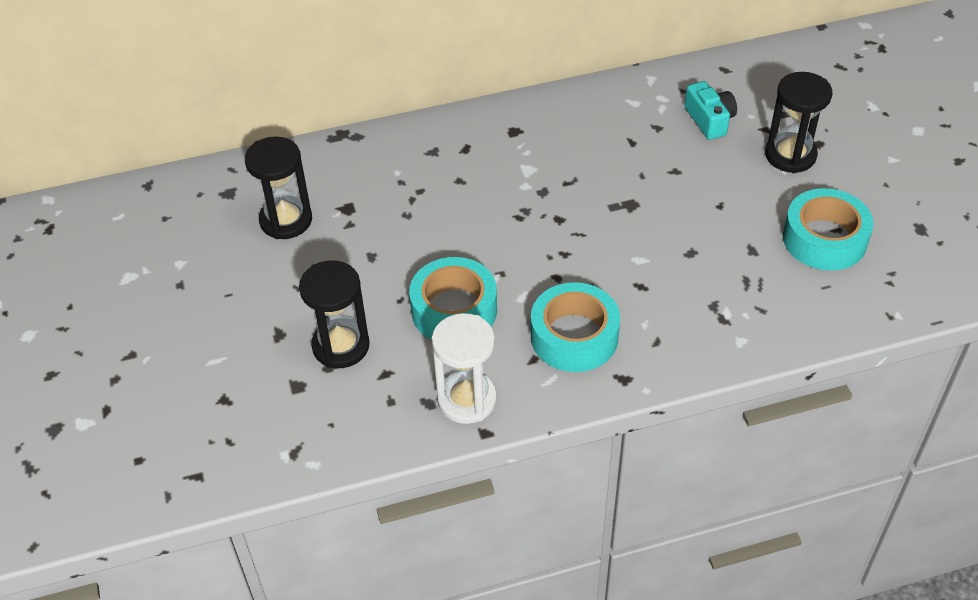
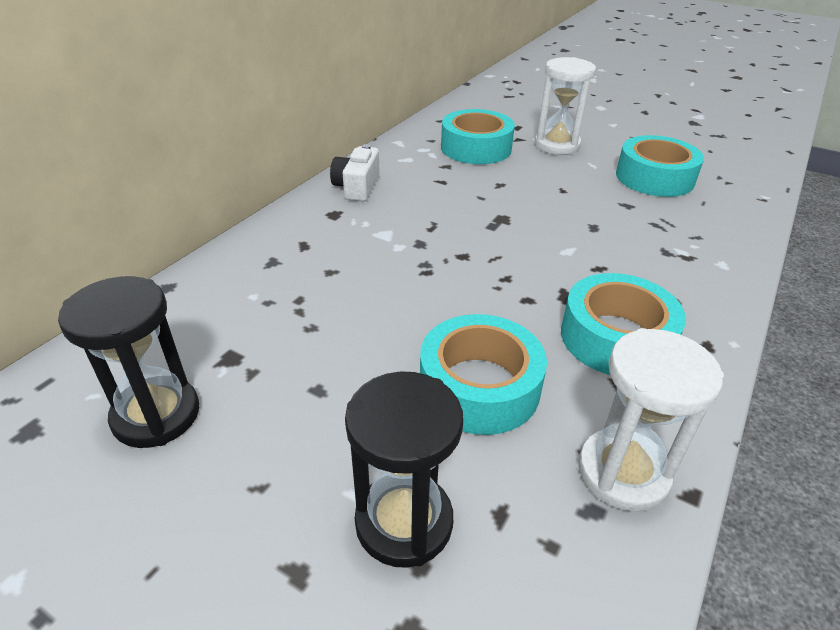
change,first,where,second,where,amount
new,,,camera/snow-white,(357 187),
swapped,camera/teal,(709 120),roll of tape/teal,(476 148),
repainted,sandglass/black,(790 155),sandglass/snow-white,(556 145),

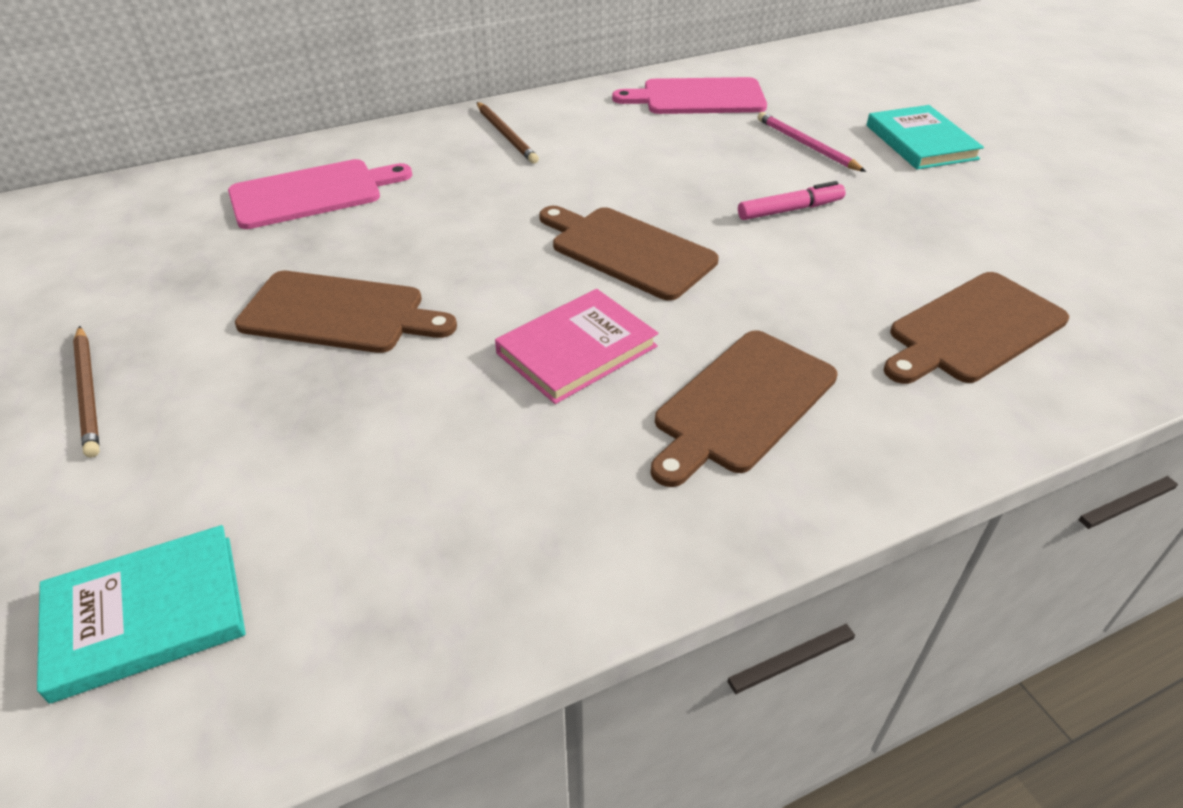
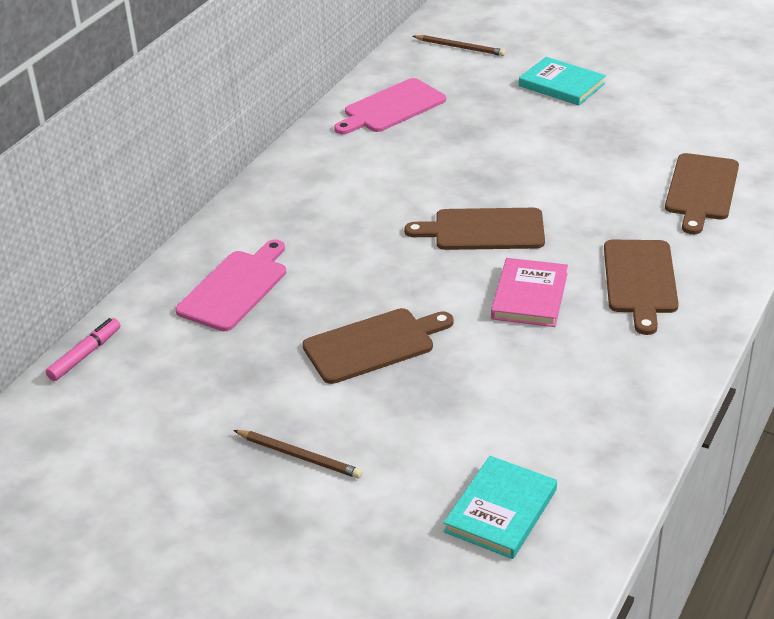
change,first,where,second,where,amount
gone,lead pencil/pink,(806 145),,,
shifted,lead pencil/dark brown,(506 135),,(460 47),
shifted,marker pen/pink,(790 210),,(85 355),

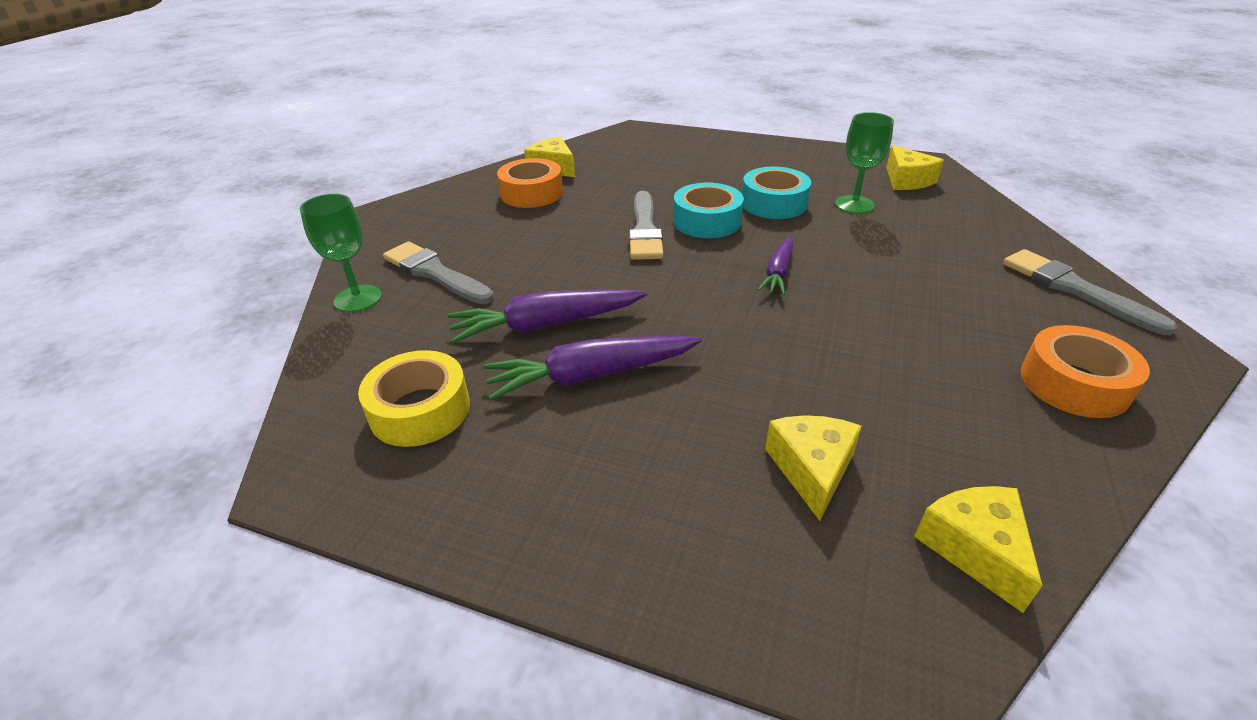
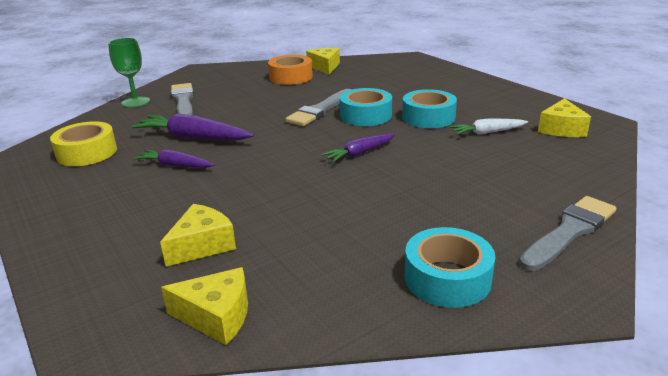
change,first,where,second,where,amount
swapped,goblet/emerald,(854 204),root vegetable/snow-white,(487 132),
repainted,roll of tape/bright orange,(1074 383),roll of tape/teal,(447 278),
rotated,cheese/yellow,(974 548),,(217 316),75 degrees clockwise
rotated,brush/ash-grey,(1075 289),,(569 232),45 degrees clockwise
scaled,root vegetable/violet,(591 375),,(175 165),x0.61

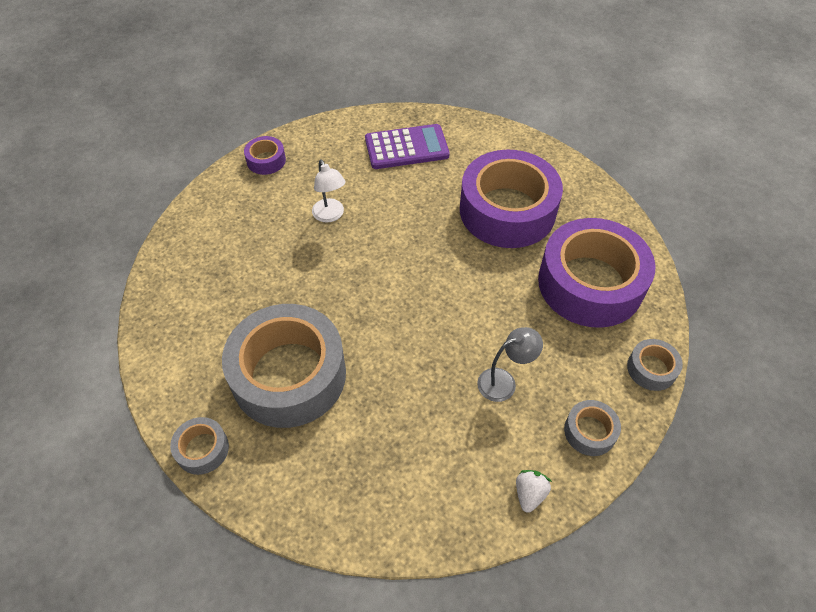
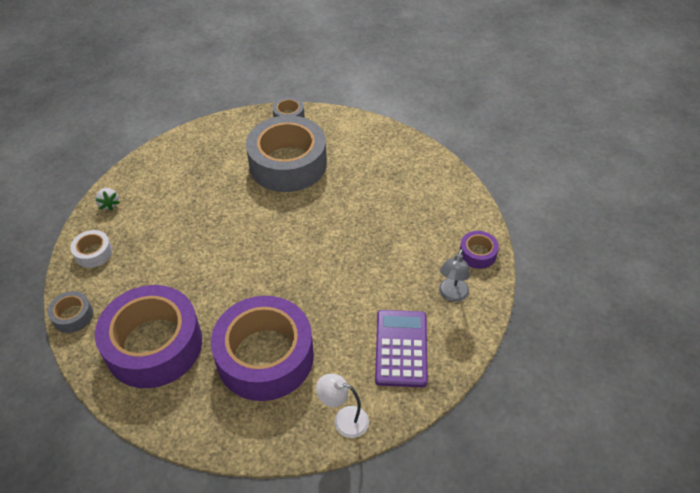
change,first,where,second,where,amount
shifted,lamp/snow-white,(330 215),,(344 419),
shifted,lamp/ash-grey,(504 381),,(452 295),
repainted,roll of tape/ash-grey,(589 431),roll of tape/snow-white,(93 253),
rotated,adding machine/violet,(406 147),,(401 348),150 degrees clockwise

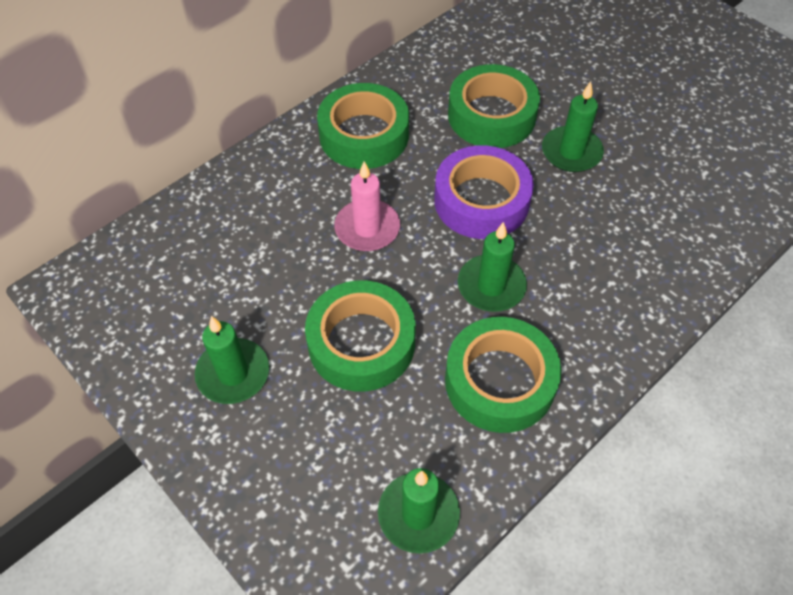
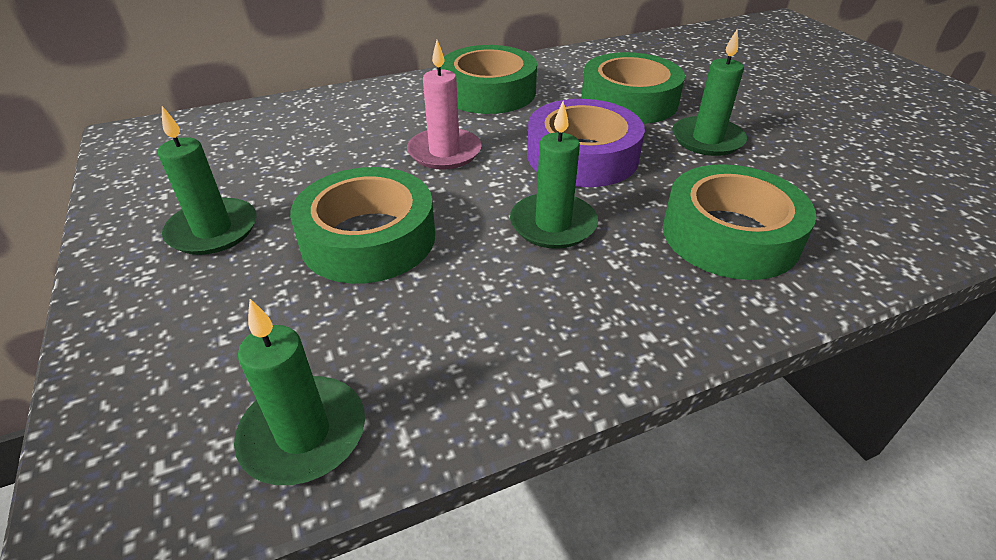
change,first,where,second,where,amount
shifted,roll of tape/emerald,(499 381),,(730 235),

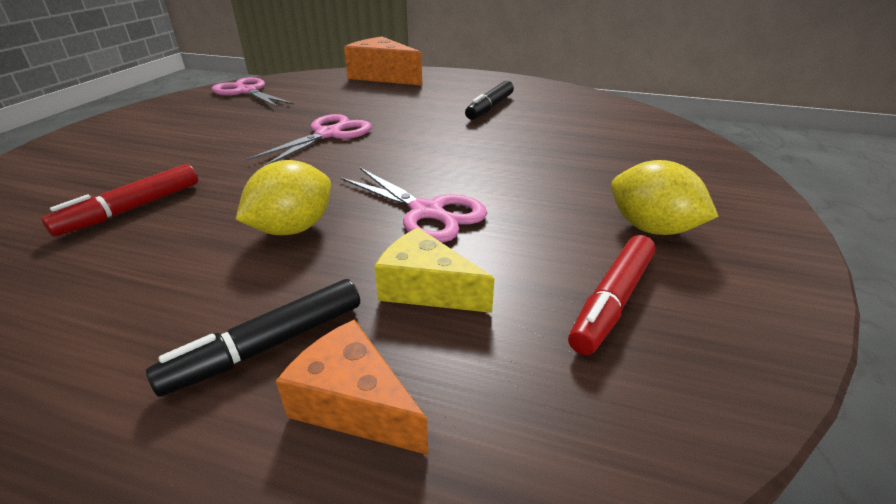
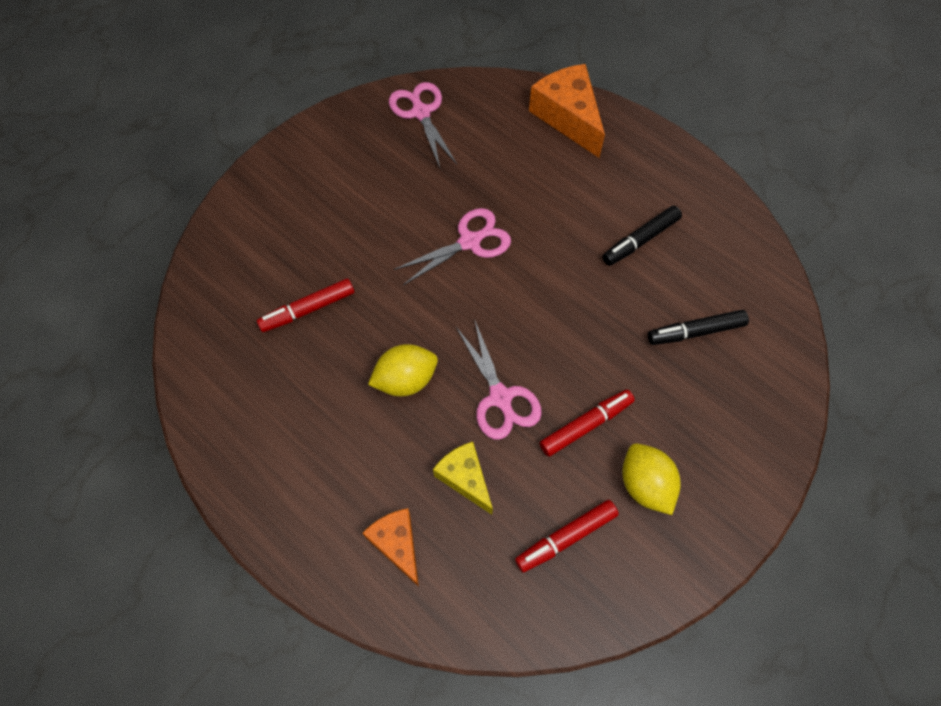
change,first,where,second,where,amount
new,,,marker pen/crimson,(586 425),
shifted,marker pen/black,(268 346),,(695 332),

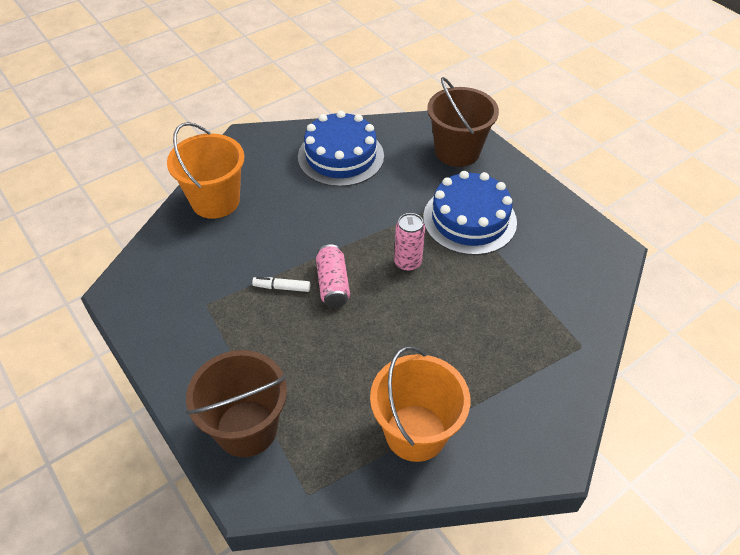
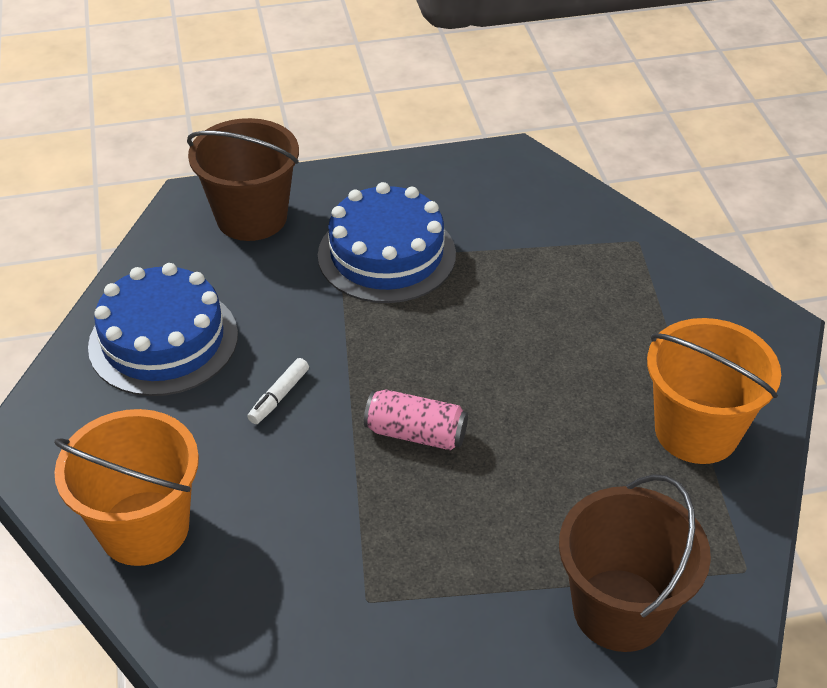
change,first,where,second,where,amount
gone,can/pink,(407 263),,,
shifted,marker pen/snow-white,(282 287),,(279 396),

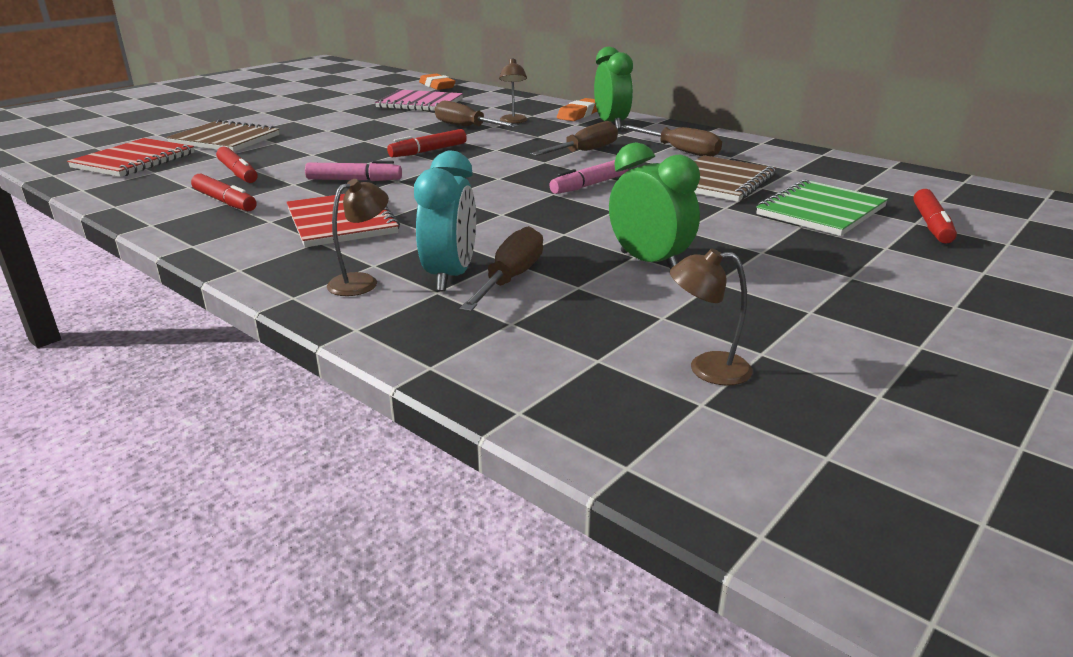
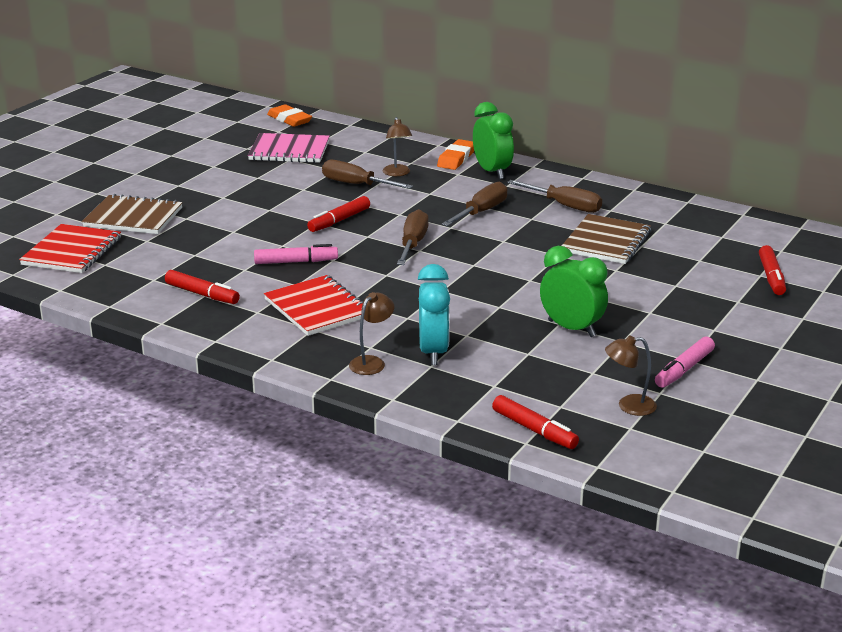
change,first,where,second,where,amount
gone,exercise book/emerald,(820 211),,,
shifted,marker pen/crimson,(238 173),,(534 430),
shifted,hand screwdriver/dark brown,(511 278),,(413 243),
shifted,marker pen/pink,(590 185),,(684 369),

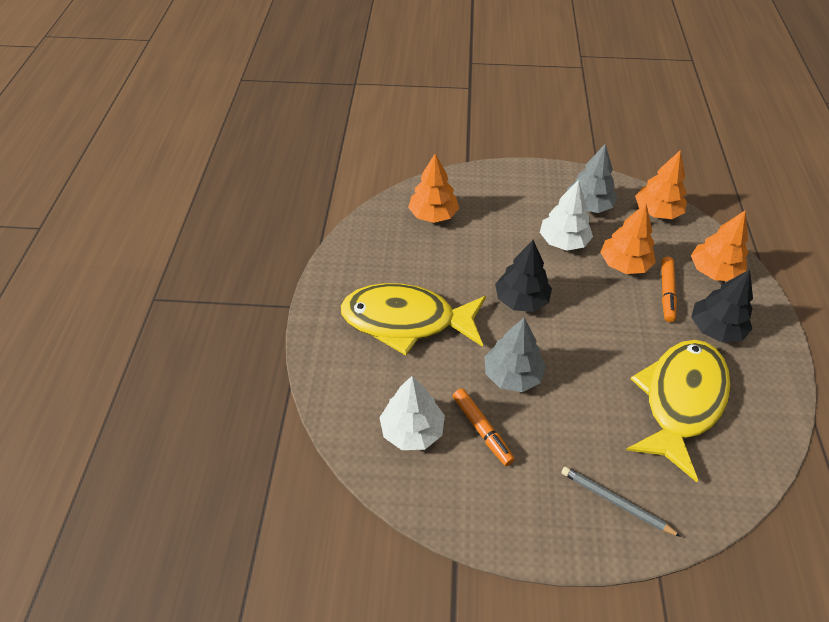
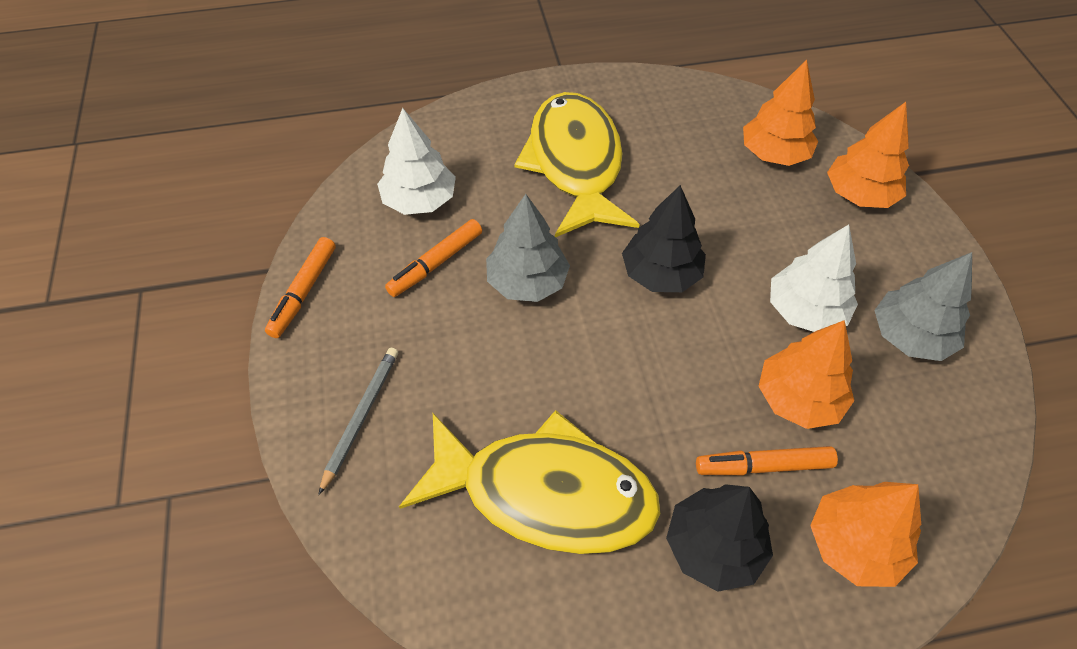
change,first,where,second,where,amount
new,,,marker pen/bright orange,(303 292),
shifted,tree/bright orange,(657 212),,(859 194),

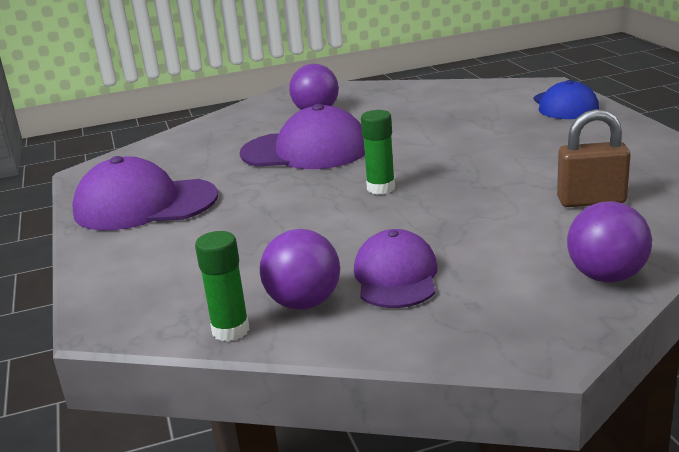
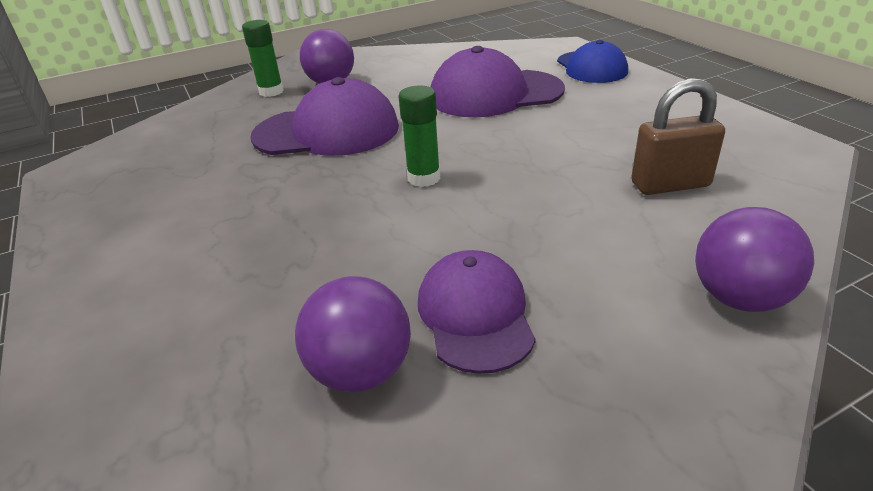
change,first,where,second,where,amount
shifted,peaked cap/violet,(145 204),,(495 94),
shifted,glue stick/emerald,(230 330),,(271 92),

